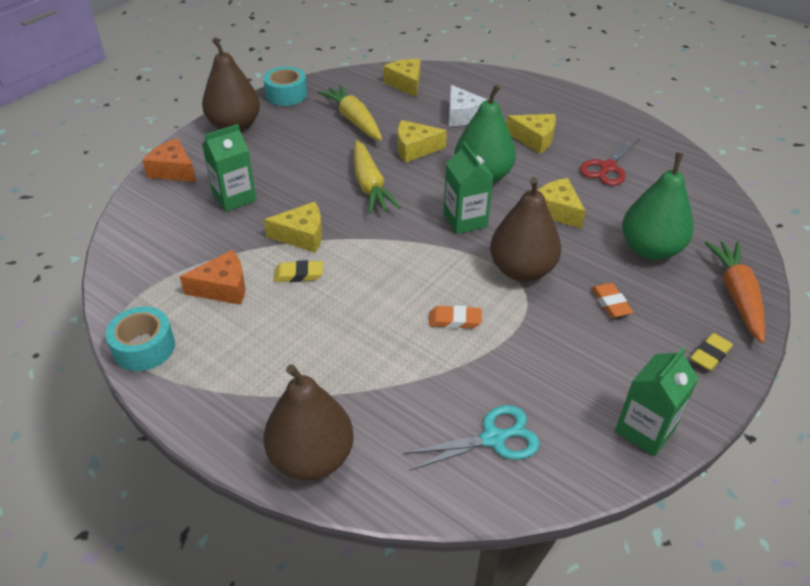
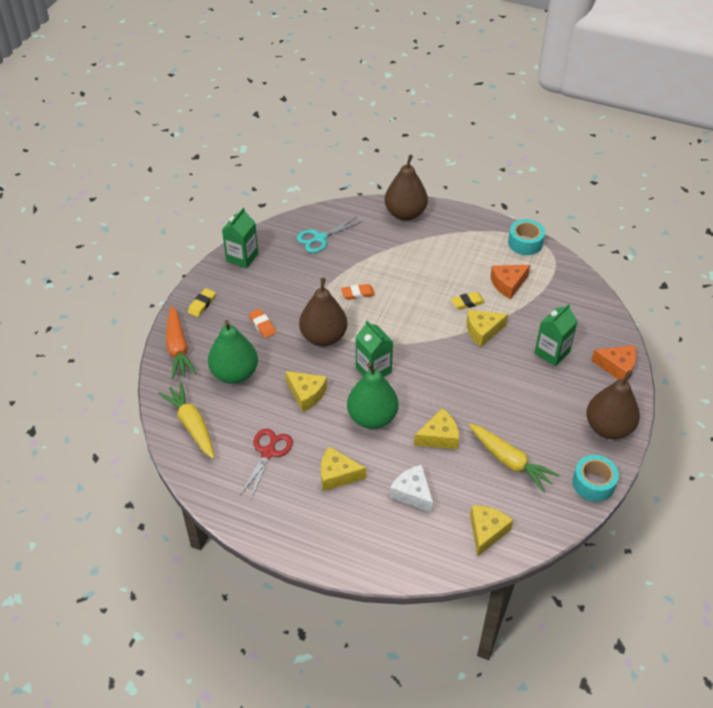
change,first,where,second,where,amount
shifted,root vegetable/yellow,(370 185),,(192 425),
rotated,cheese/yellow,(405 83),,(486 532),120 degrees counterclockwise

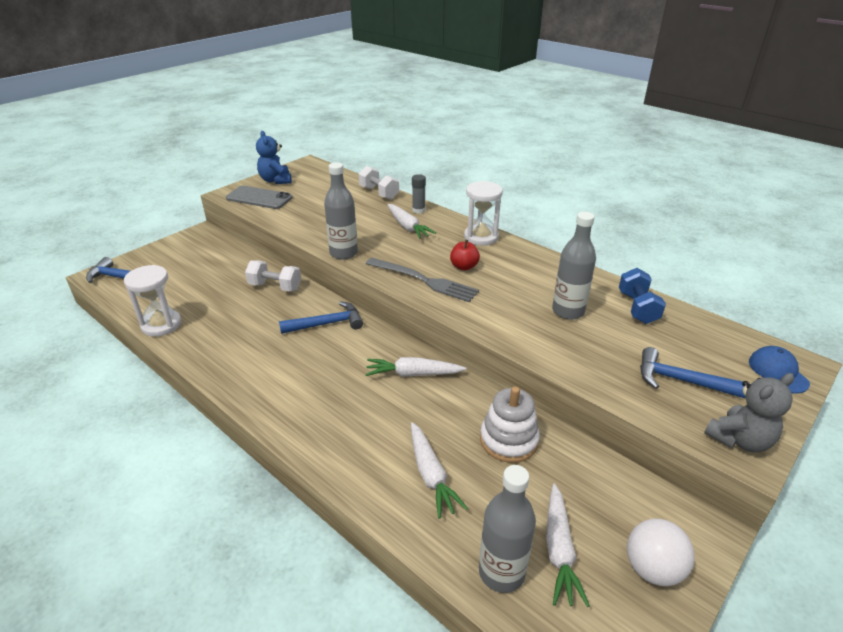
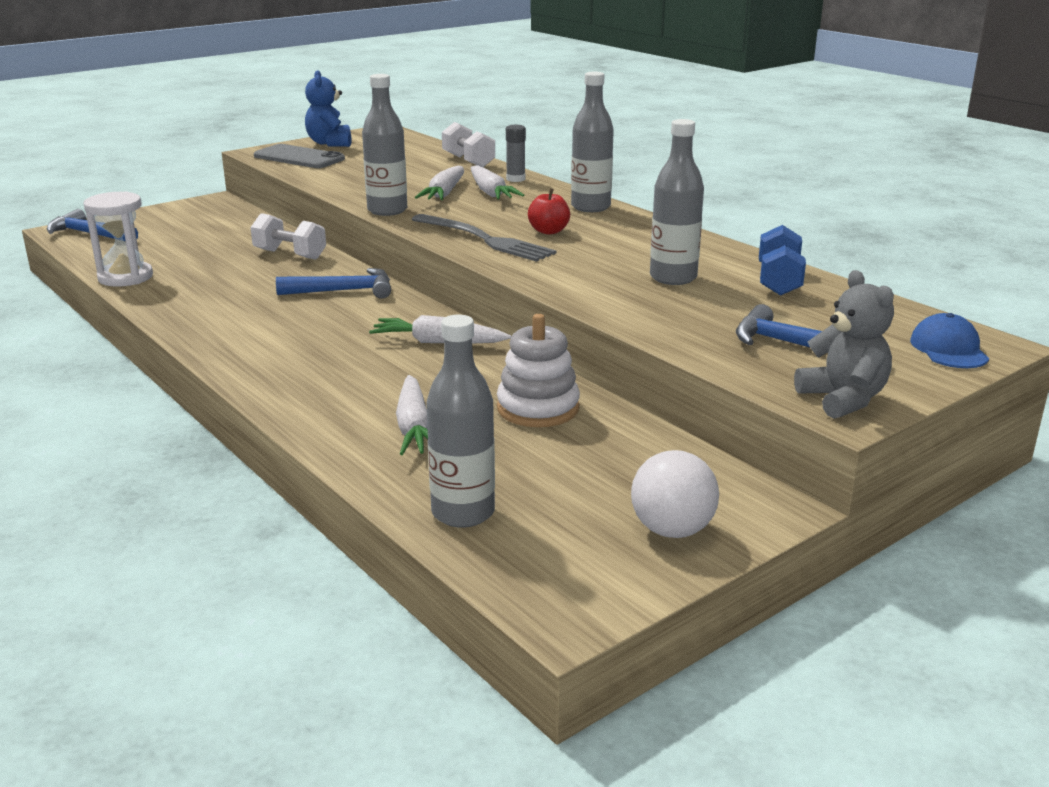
change,first,where,second,where,amount
shifted,root vegetable/snow-white,(559 550),,(444 193),
swapped,sandglass/snow-white,(481 237),bottle/ash-grey,(590 207),
rotated,teddy bear/ash-grey,(739 440),,(843 399),90 degrees counterclockwise

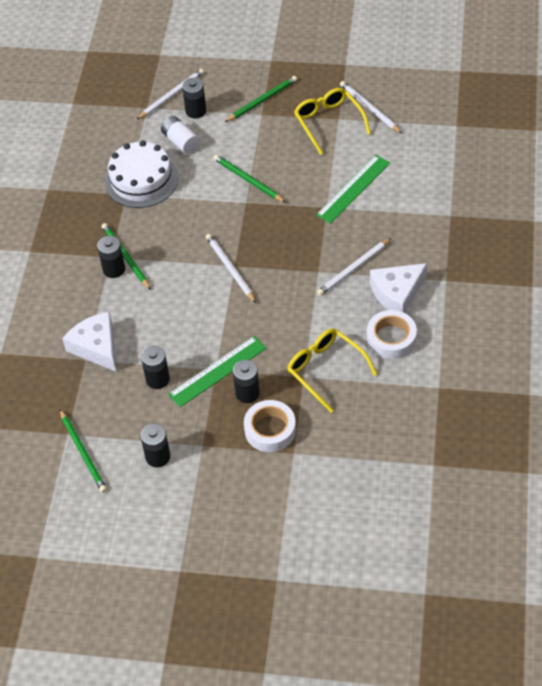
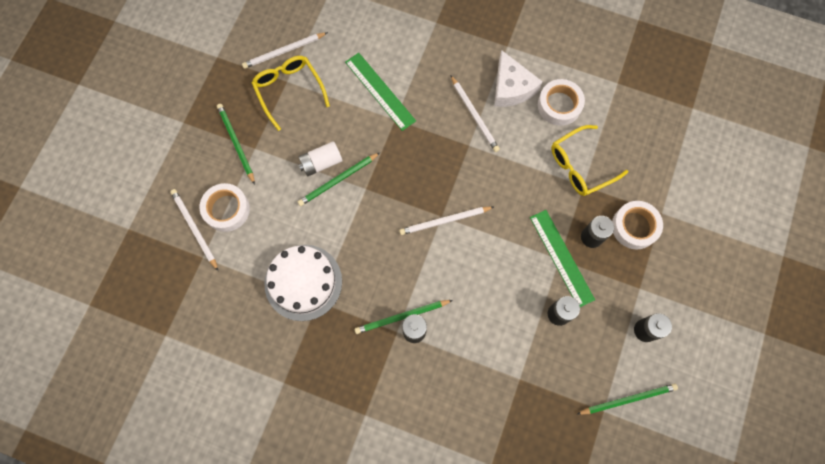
change,first,where,second,where,amount
gone,cheese/snow-white,(96 347),,,
shifted,power cell/snow-white,(181 142),,(321 163),
swapped,power cell/black,(196 111),roll of tape/snow-white,(226 209),
rotated,spectacles/yellow,(329 123),,(289 91),75 degrees clockwise

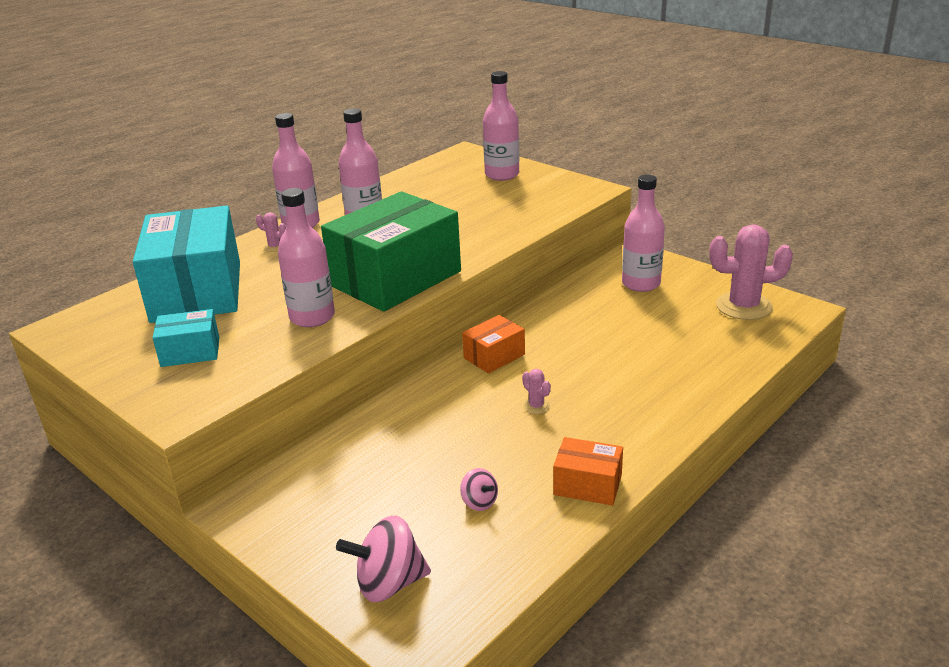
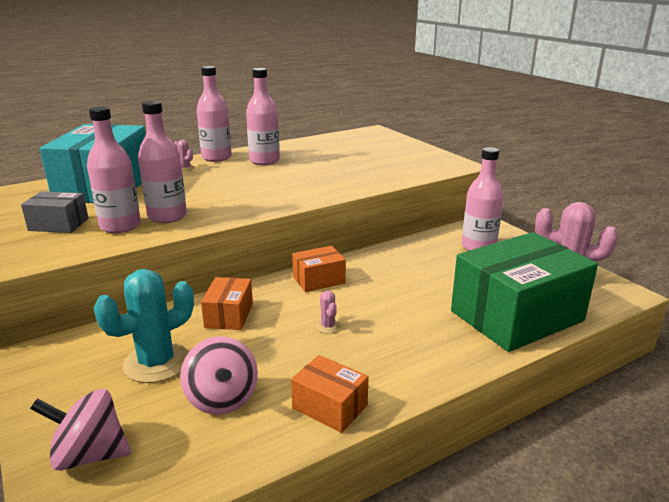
change,first,where,second,where,amount
new,,,prickly plant/teal,(156 363),
new,,,box/bright orange,(229 315),
shifted,box/emerald,(395 278),,(516 315),
shifted,bottle/pink,(502 175),,(120 226),
repainted,box/teal,(190 352),box/ash-grey,(58 224),
scaled,whirligig/pink,(479 502),,(222 399),x1.84

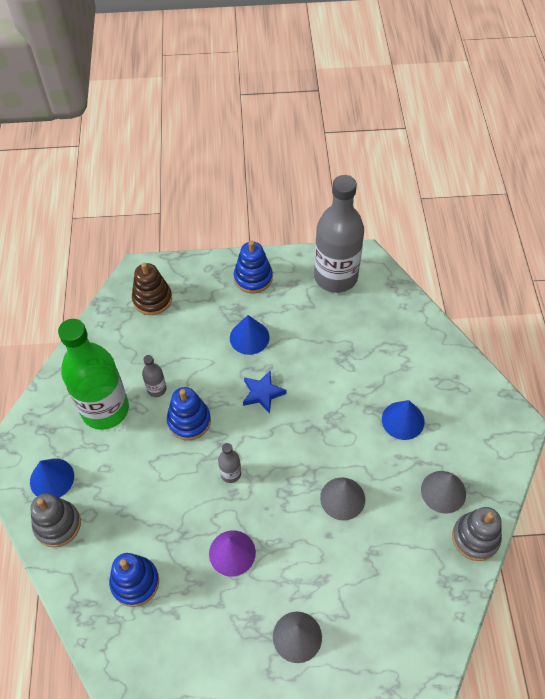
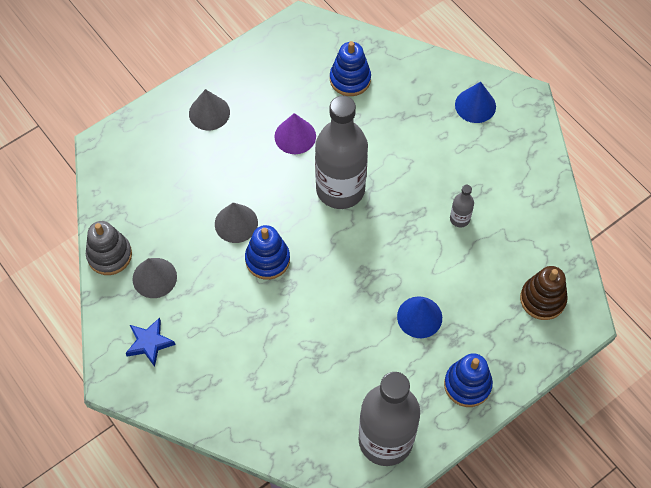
change,first,where,second,where,amount
gone,ring stacker/ash-grey,(57 525),,,
gone,bottle/emerald,(105 409),,,
gone,solid cone/royal blue,(403 420),,,
shifted,ring stacker/royal blue,(189 421),,(267 259),
shifted,star/royal blue,(262 393),,(149 343),
scaled,bottle/ash-grey,(230 473),,(340 189),x2.44

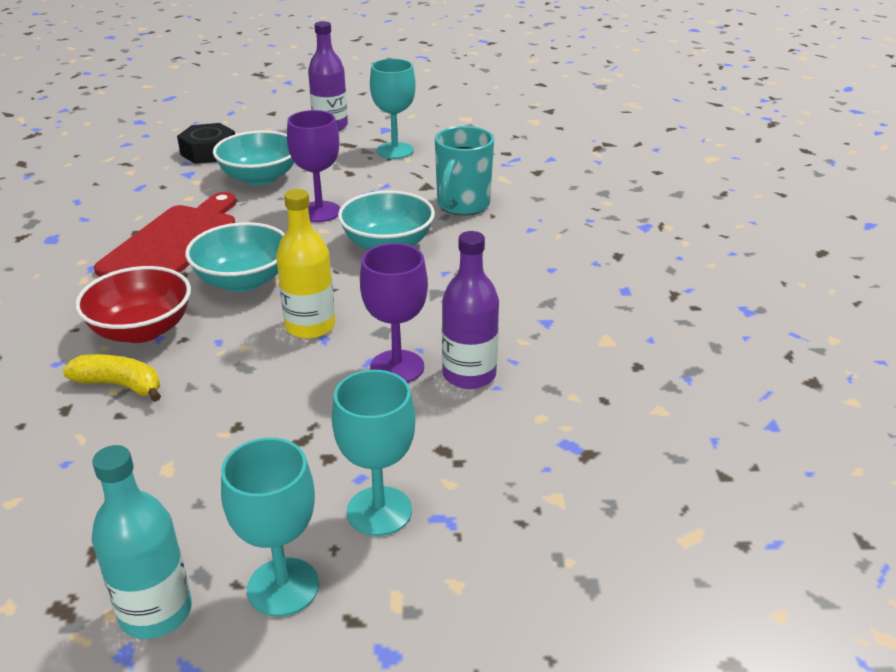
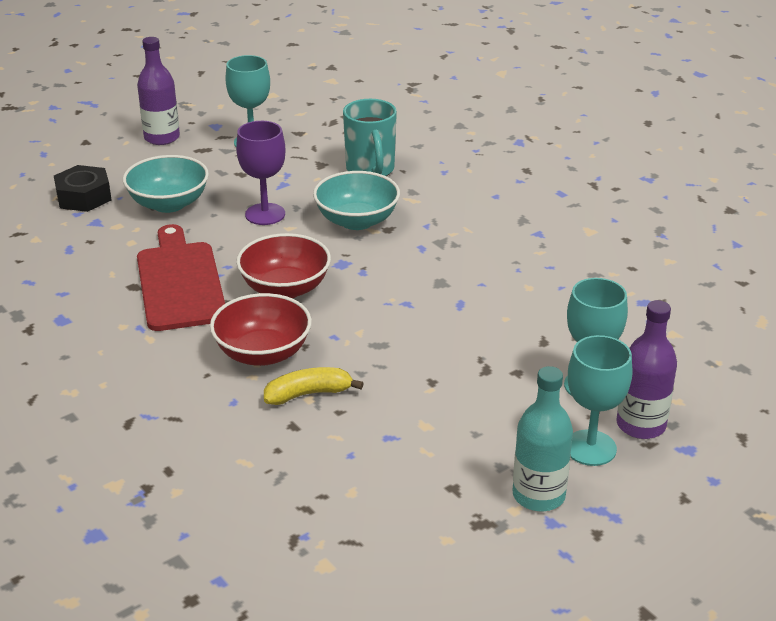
change,first,where,second,where,amount
gone,bottle/yellow,(310 326),,,
gone,goblet/violet,(397 367),,,
shifted,bottle/violet,(469 375),,(641 425),
repainted,bowl/teal,(243 281),bowl/crimson,(285 288),

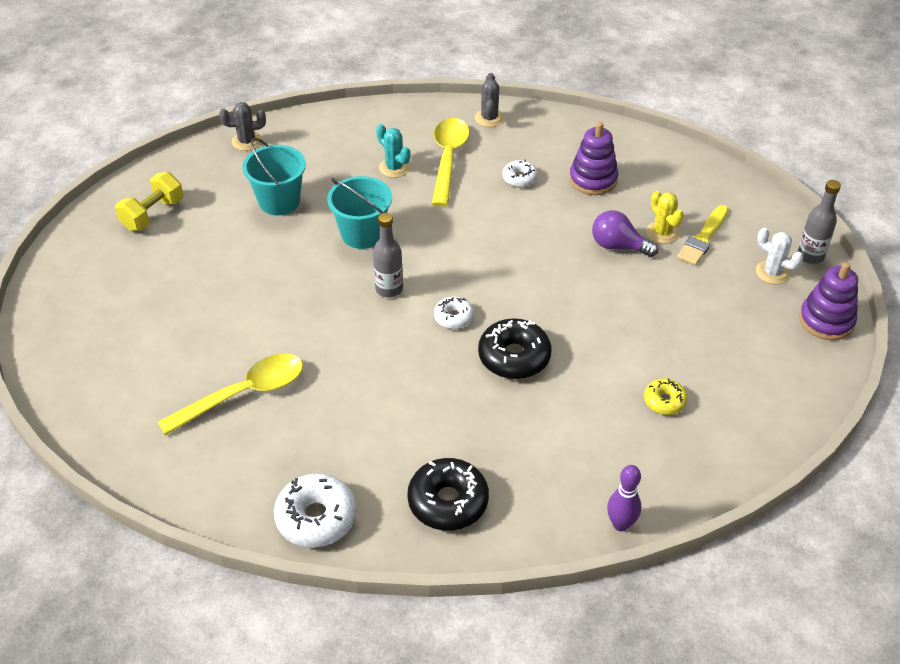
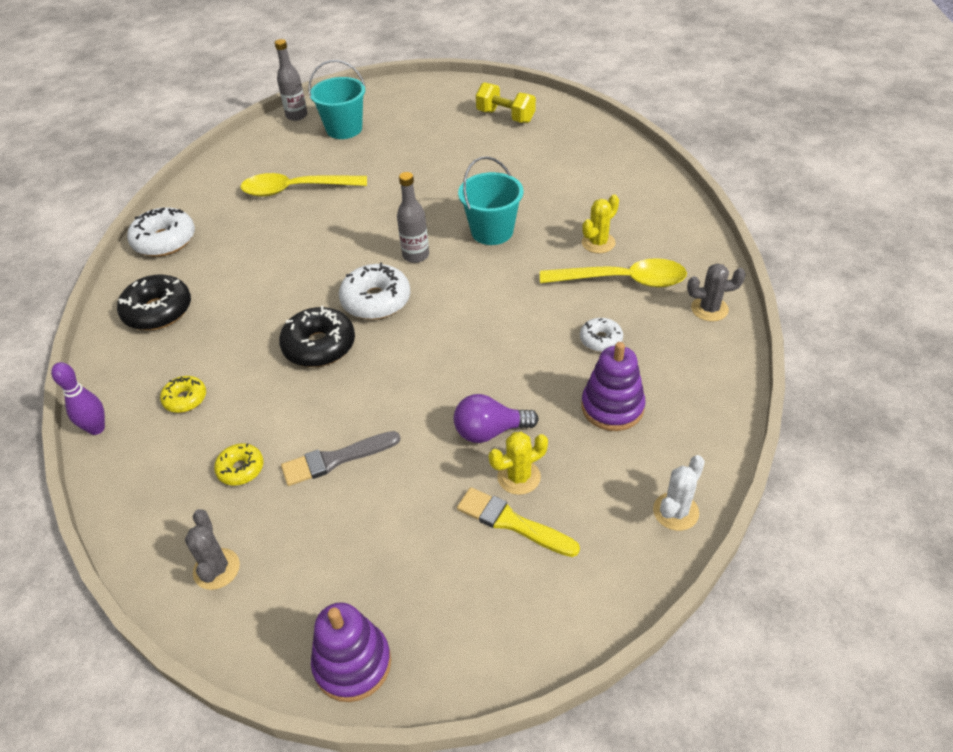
change,first,where,second,where,amount
new,,,donut/yellow,(185 399),
new,,,brush/ash-grey,(336 459),
shifted,prickly plant/ash-grey,(247 141),,(216 569),
shifted,pail/teal,(279 201),,(344 129),
shifted,prickly plant/snow-white,(772 272),,(675 511),
shifted,bottle/ash-grey,(810 256),,(297 115),
repainted,prickly plant/teal,(394 168),prickly plant/yellow,(598 243),
rotated,spoon/yellow,(243 394),,(296 189),120 degrees clockwise
rotated,light bulb/violet,(618 246),,(490 431),120 degrees counterclockwise
scaled,donut/snow-white,(454 317),,(376 300),x1.76

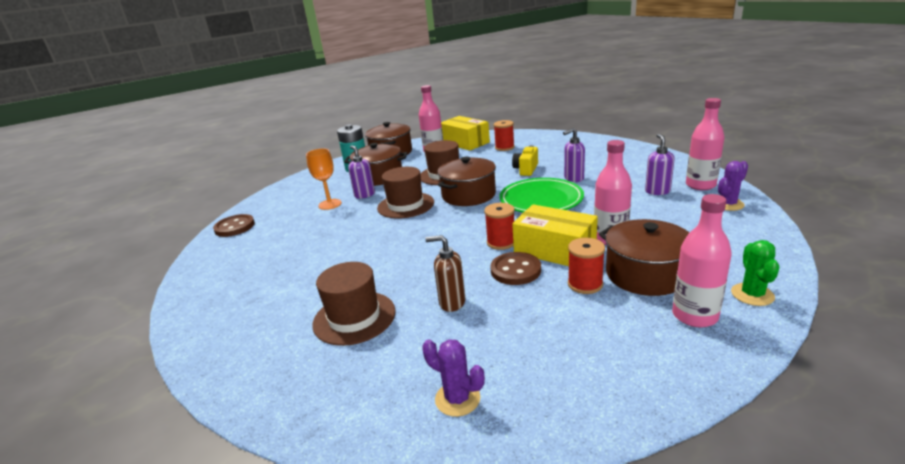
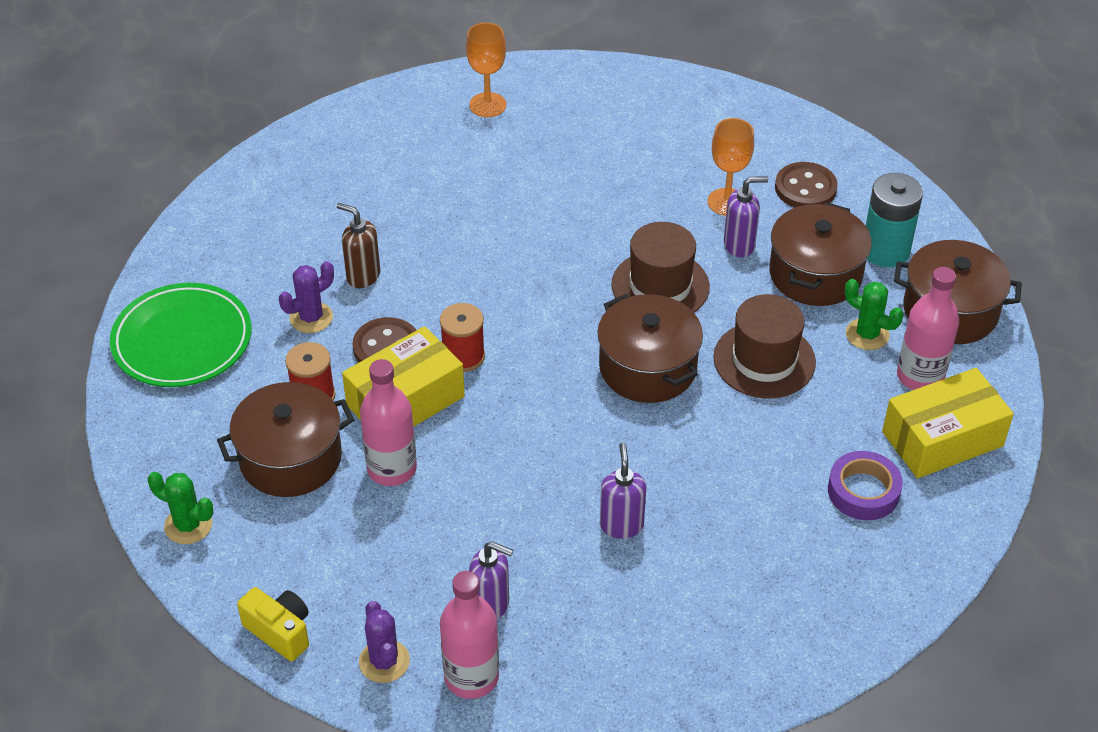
change,first,where,second,where,amount
gone,top hat/dark brown,(354 317),,,
gone,bottle/pink,(694 316),,,
new,,,goblet/bright orange,(487 105),
new,,,prickly plant/emerald,(867 334),
shifted,shirt button/dark brown,(235 227),,(805 188),
shifted,prickly plant/violet,(457 399),,(311 318),
shifted,dinner plate/emerald,(541 200),,(182 340),
shifted,camera/yellow,(526 170),,(280 632),
swapped,reel of thread/crimson,(504 147),roll of tape/violet,(863 491),
rotated,soap dispenser/dark brown,(452 303),,(363 276),90 degrees counterclockwise

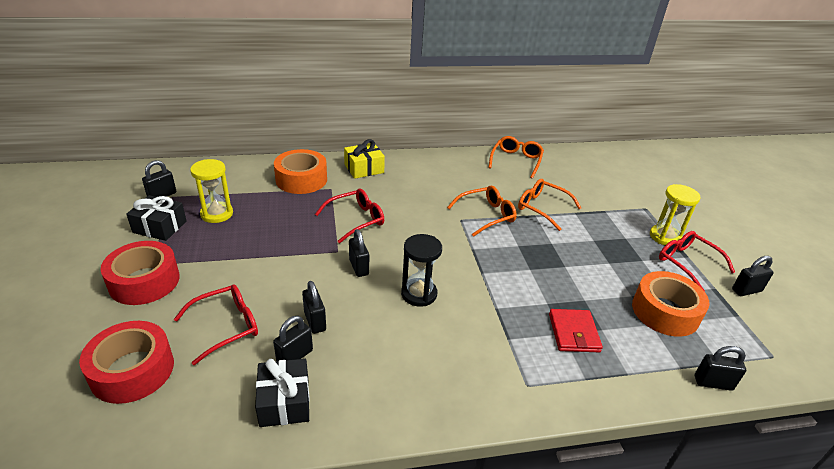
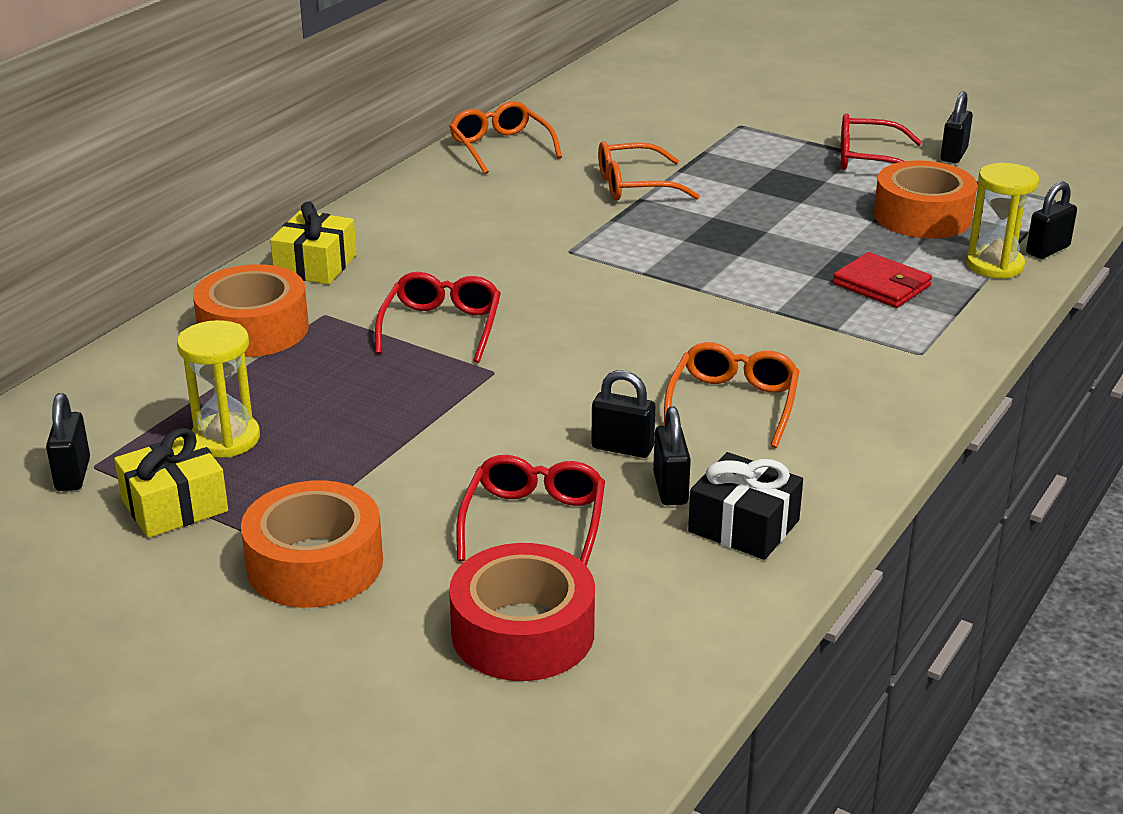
change,first,where,second,where,amount
gone,small lock/black,(359 267),,,
gone,sandglass/black,(419 294),,,
shifted,spectacles/bright orange,(486 215),,(733 404),
shifted,sandglass/yellow,(665 237),,(994 265),
repainted,roll of tape/crimson,(144 281),roll of tape/bright orange,(315 564),
repainted,present/black,(160 227),present/yellow,(174 505),

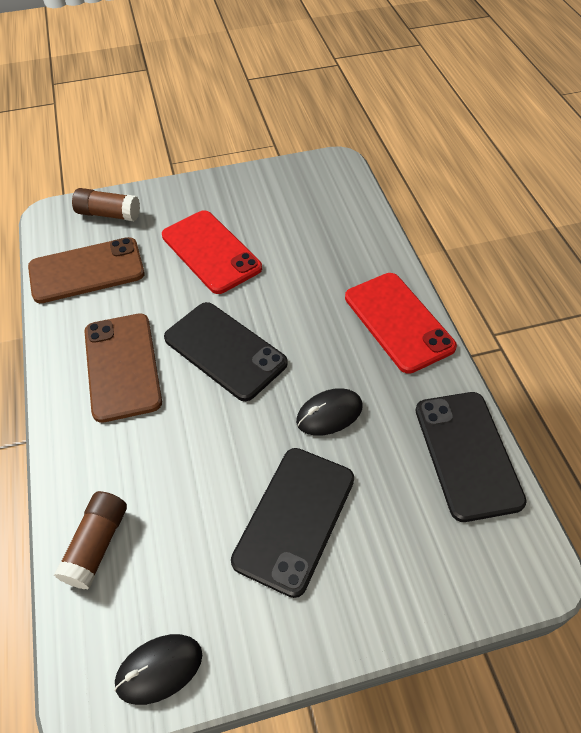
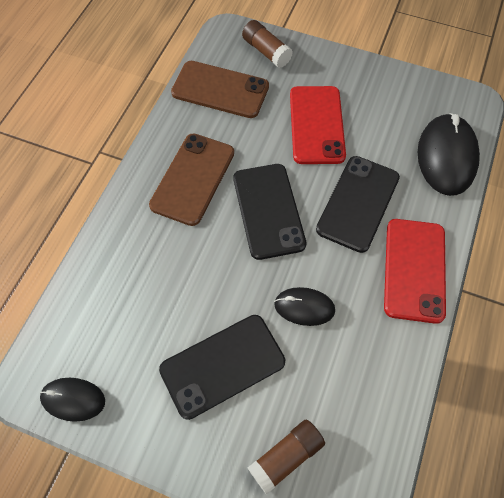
change,first,where,second,where,amount
new,,,mouse/black,(446 157),
shifted,glue stick/dark brown,(97 545),,(286 457),
shifted,mobile phone/black,(467 454),,(358 203),

